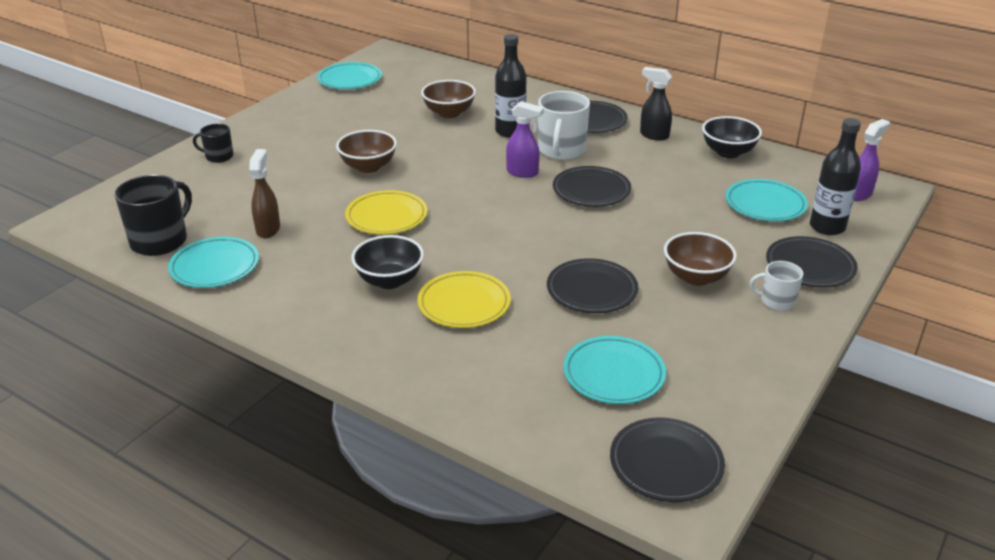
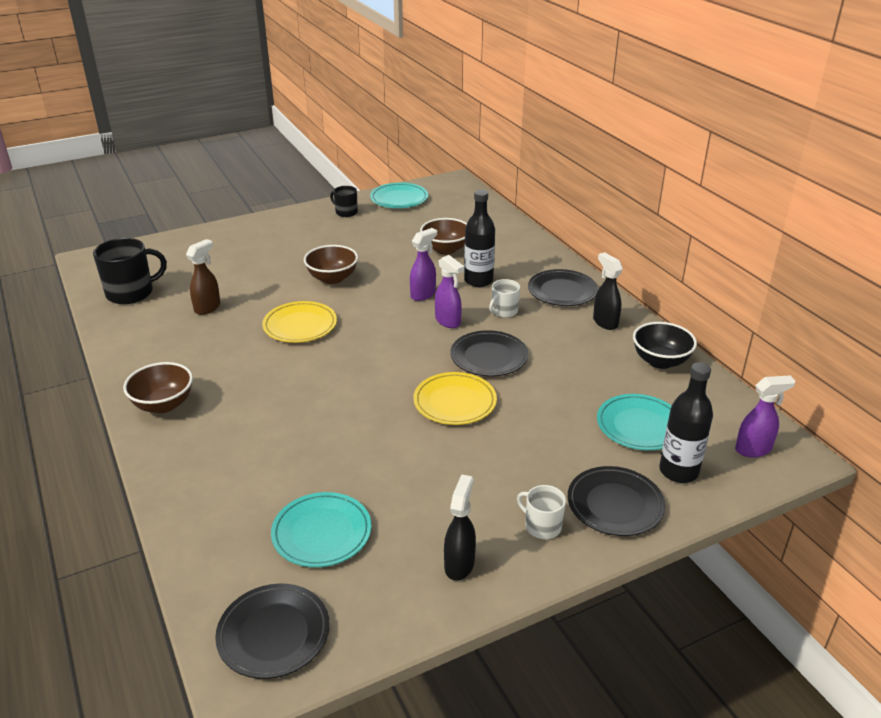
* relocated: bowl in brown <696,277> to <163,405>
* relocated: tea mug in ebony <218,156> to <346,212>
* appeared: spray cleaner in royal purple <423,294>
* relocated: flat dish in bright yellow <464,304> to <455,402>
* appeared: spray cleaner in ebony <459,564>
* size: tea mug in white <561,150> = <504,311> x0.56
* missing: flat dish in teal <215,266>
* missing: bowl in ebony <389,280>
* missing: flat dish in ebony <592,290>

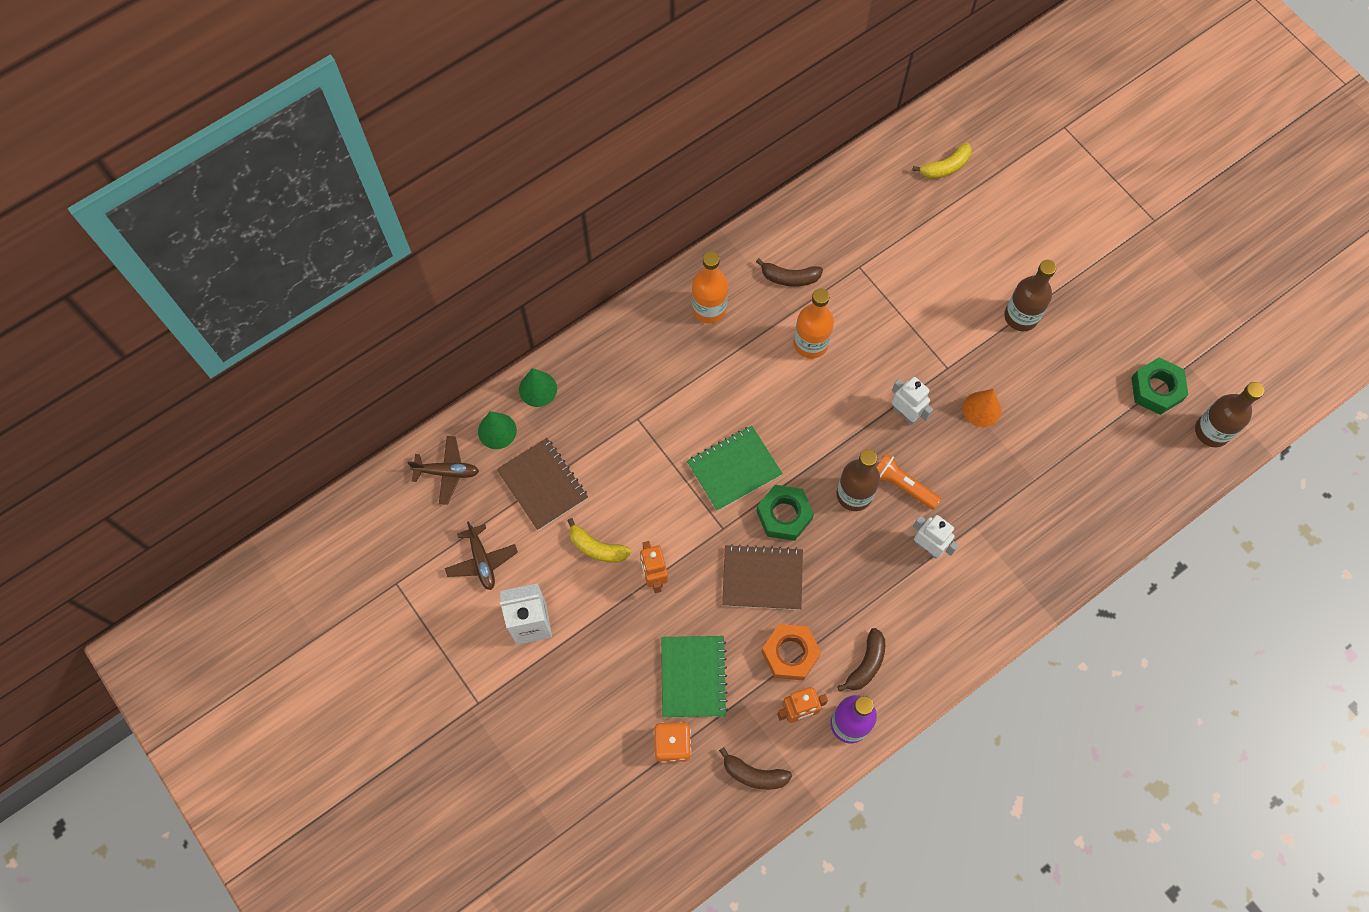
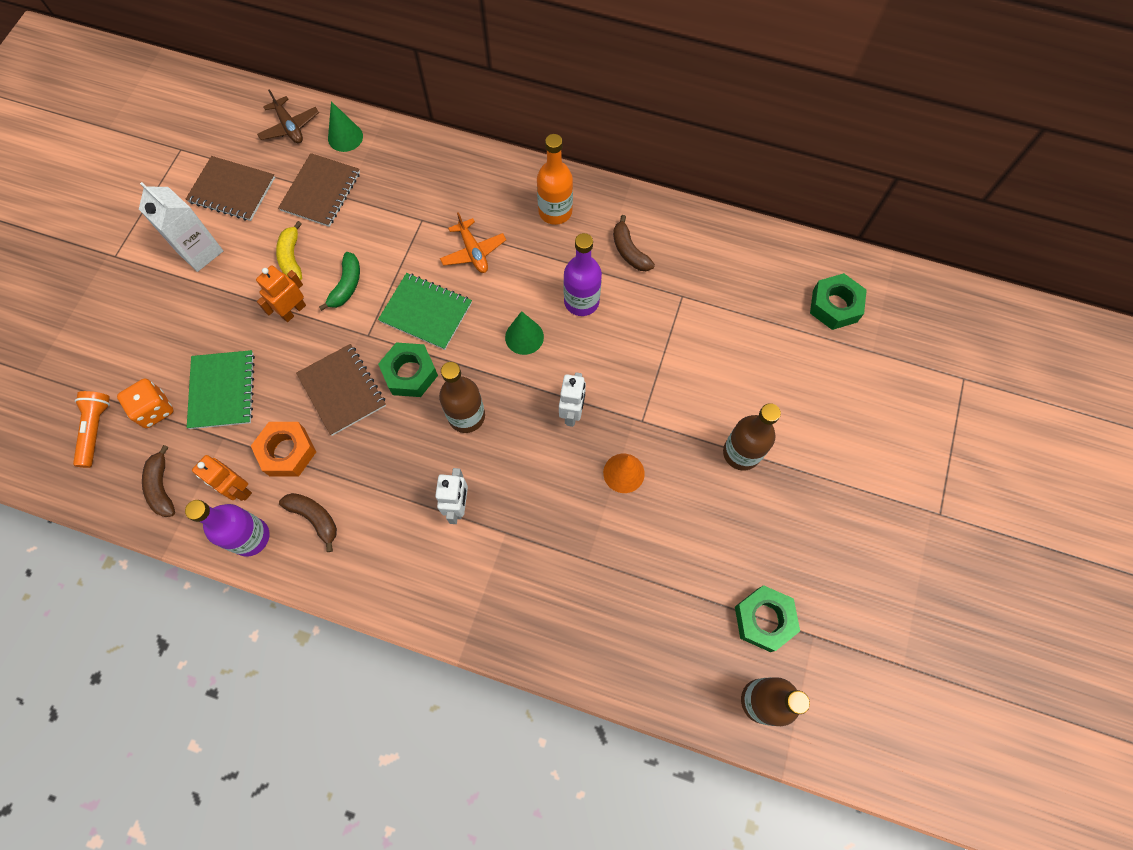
* relocated: torch in orange <902,485> to <96,430>
* exchanged: toy plane in brown <482,561> to exercise book in brown <232,190>
* spun: exercise book in green <693,677> = <222,390> 60 degrees counterclockwise
* spun: toy banana in brown <866,664> = <314,518> 135 degrees counterclockwise
* appeared: toy banana in green <346,285>
* appeared: toy plane in orange <473,252>
* relocated: cone in green <538,389> to <524,337>
* colour: drink bottle in orange <810,343> to drink bottle in royal purple <581,301>
* exchanged: toy banana in bright yellow <945,167> to nut in green <835,306>

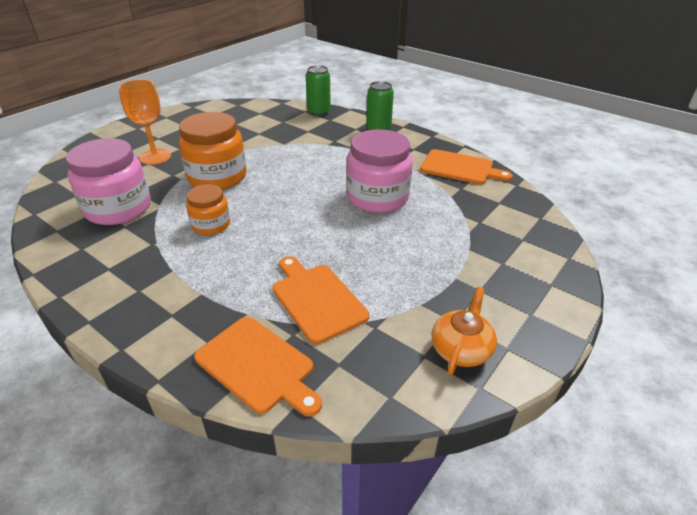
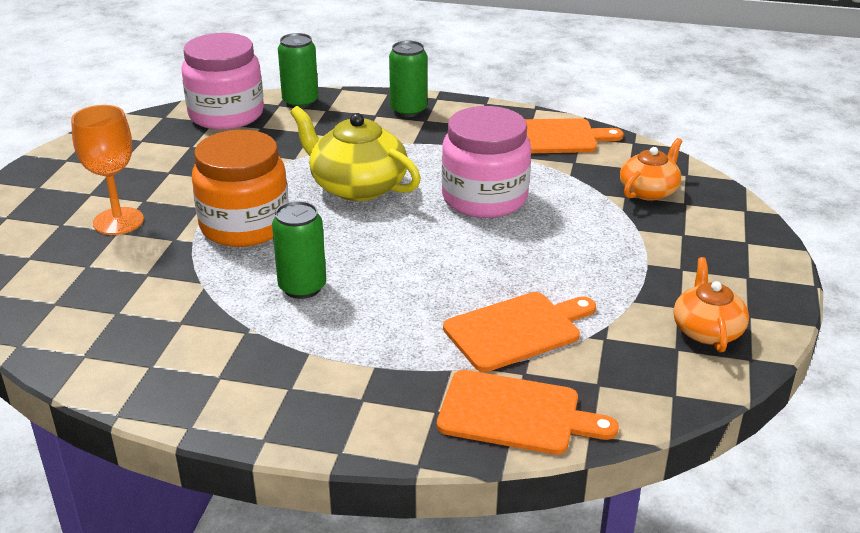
* relocated: preserve jar in rose-pink <118,208> to <226,114>
* exchanged: preserve jar in orange <211,225> to tin in green <302,287>
* appeared: tea pot in bright yellow <357,186>
* spun: cutting board in orange <317,299> = <517,330> 120 degrees clockwise
* appeared: tea pot in orange <649,191>

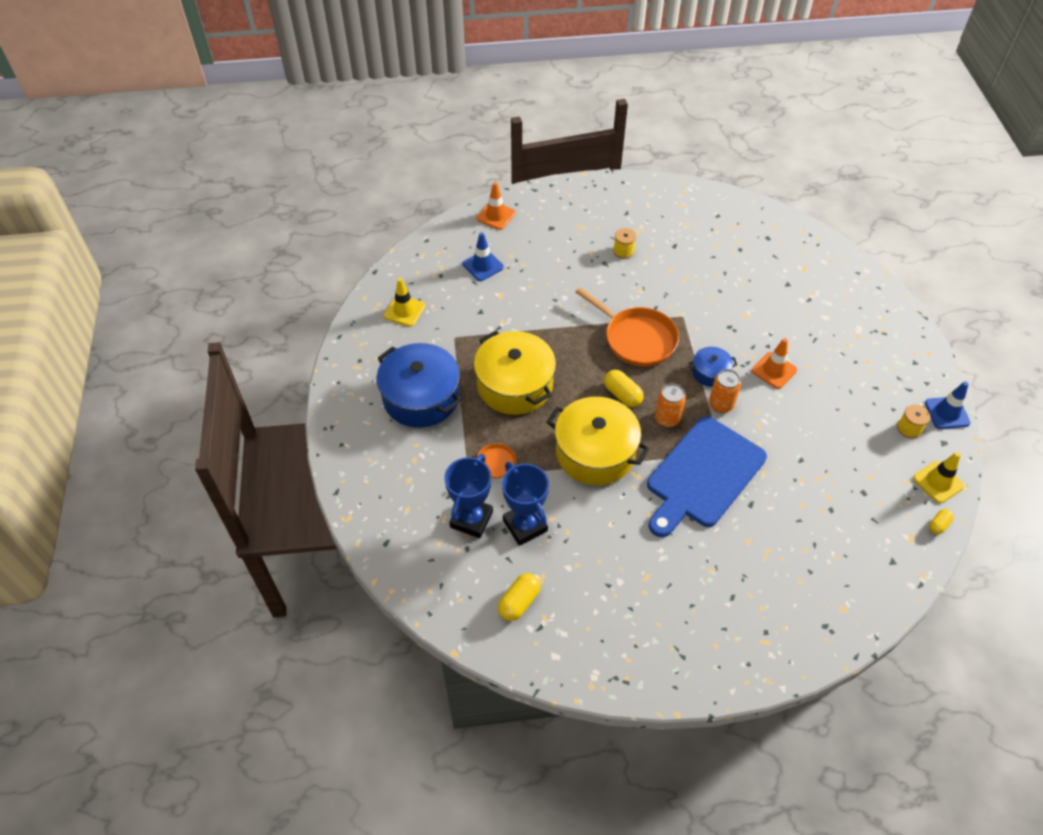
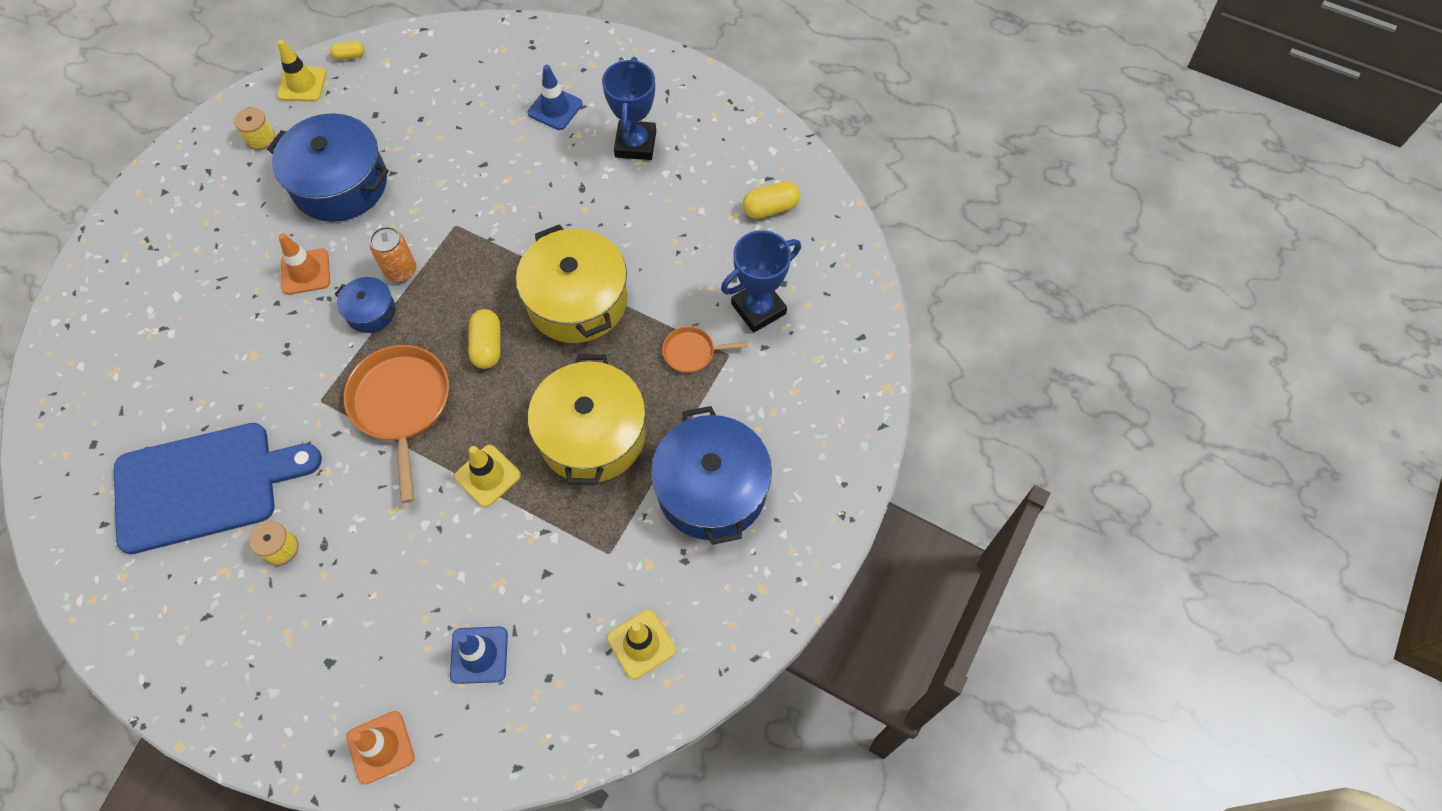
* relocated: cutting board in royal blue <703,475> to <204,485>
* appeared: cooking pot in royal blue <340,184>
* appeared: road cone in bright yellow <487,476>
* relocated: road cone in royal blue <947,413> to <555,108>
* relocated: award cup in royal blue <525,525> to <635,144>
* missing: tin in orange <667,418>

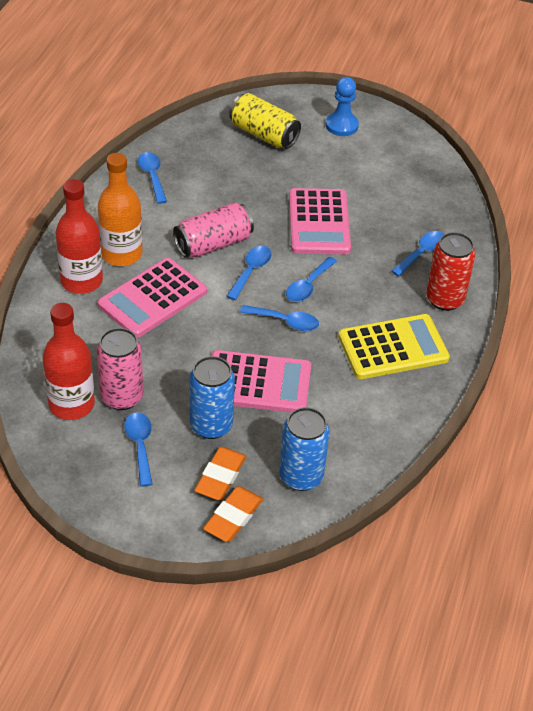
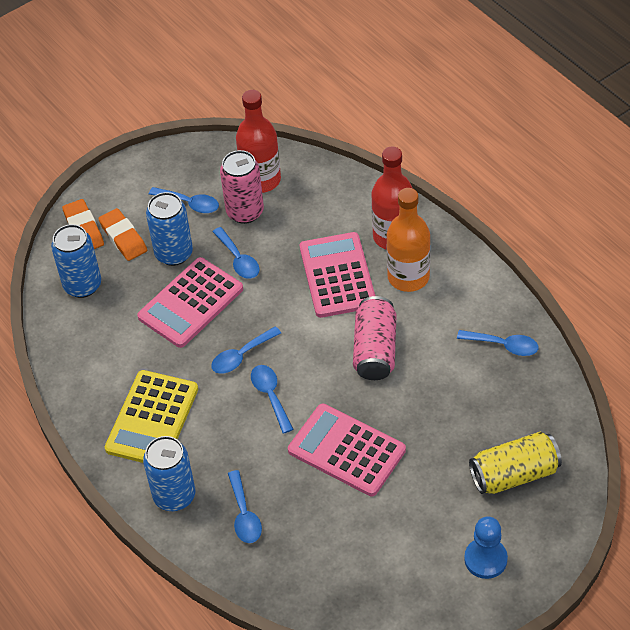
* colour: tin in crimson <444,299> to tin in royal blue <174,496>
* relocated: spoon in royal blue <251,271> to <238,259>

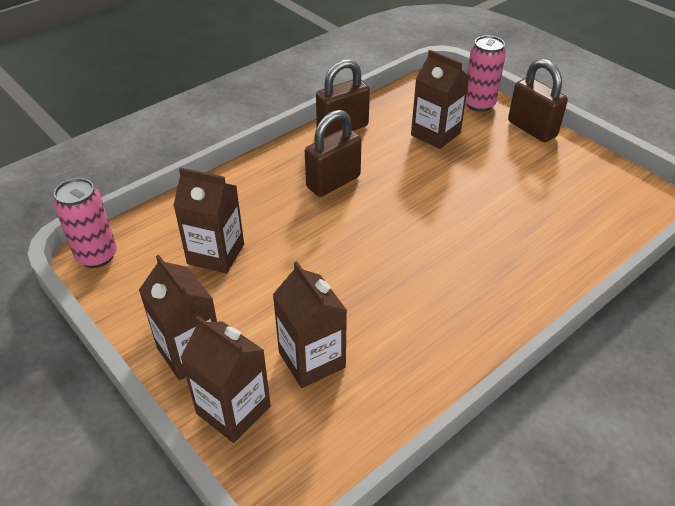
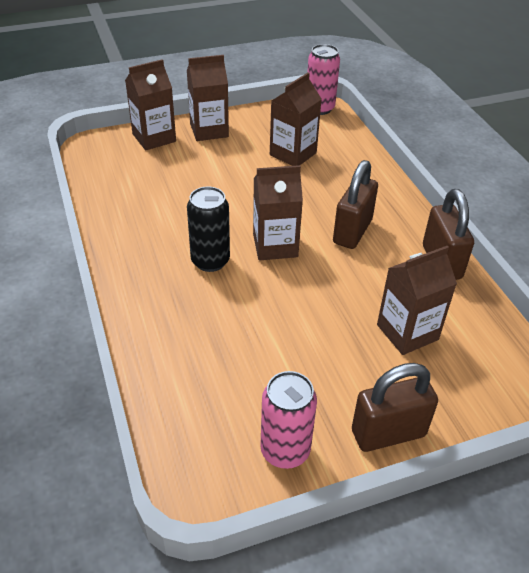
* appeared: tin in ebony <210,261>
* relocated: carton in brown <312,360> to <275,245>
* relocated: tin in rose-pink <479,104> to <285,451>
* spun: lock in brown <333,182> = <352,232> 45 degrees clockwise

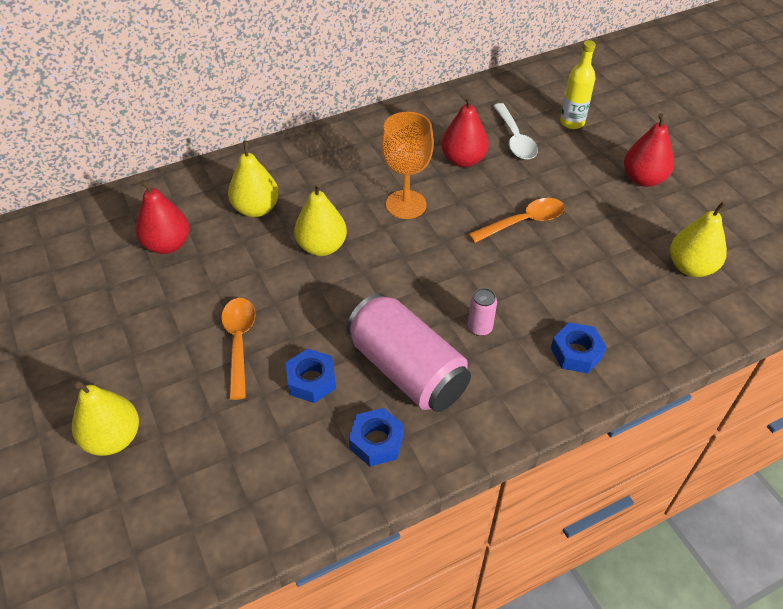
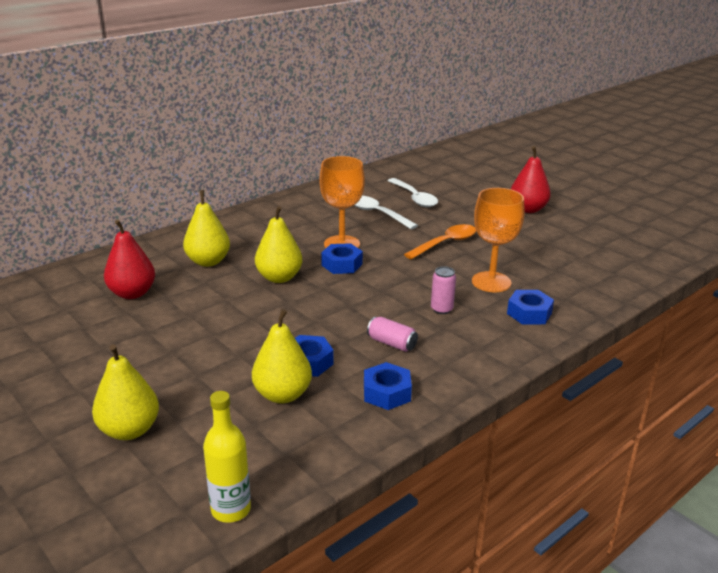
* relocated: drink bottle in bright yellow <572,122> to <231,509>
* relocated: pear in bright yellow <691,267> to <282,395>
* appeared: nut in royal blue <342,264>
* exchanged: pear in crimson <463,160> to spoon in white <377,214>
* size: tin in rose-pink <407,370> = <392,343> x0.42
* appeared: chalice in orange <491,282>
* missing: spoon in orange <239,343>

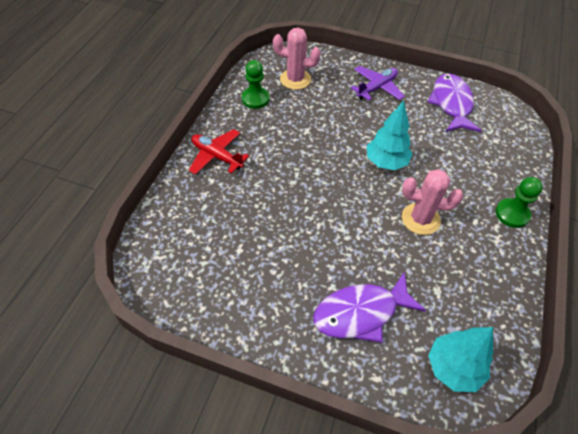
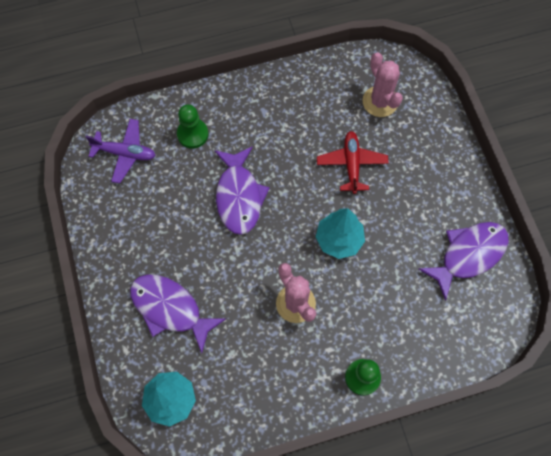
* relocated: toy plane in royal purple <376,88> to <125,153>
* relocated: chess pawn in green <255,99> to <192,134>
* appeared: toy fish in royal purple <239,196>
* relocated: toy plane in crimson <217,156> to <351,164>

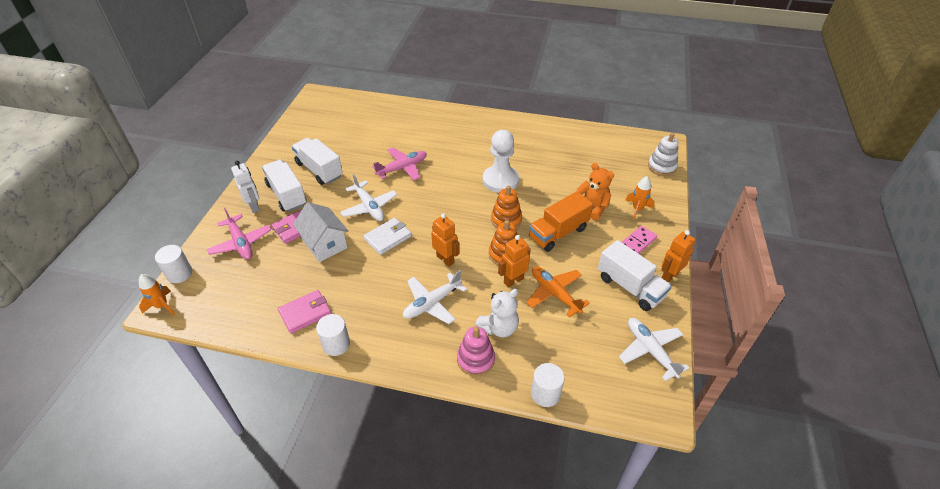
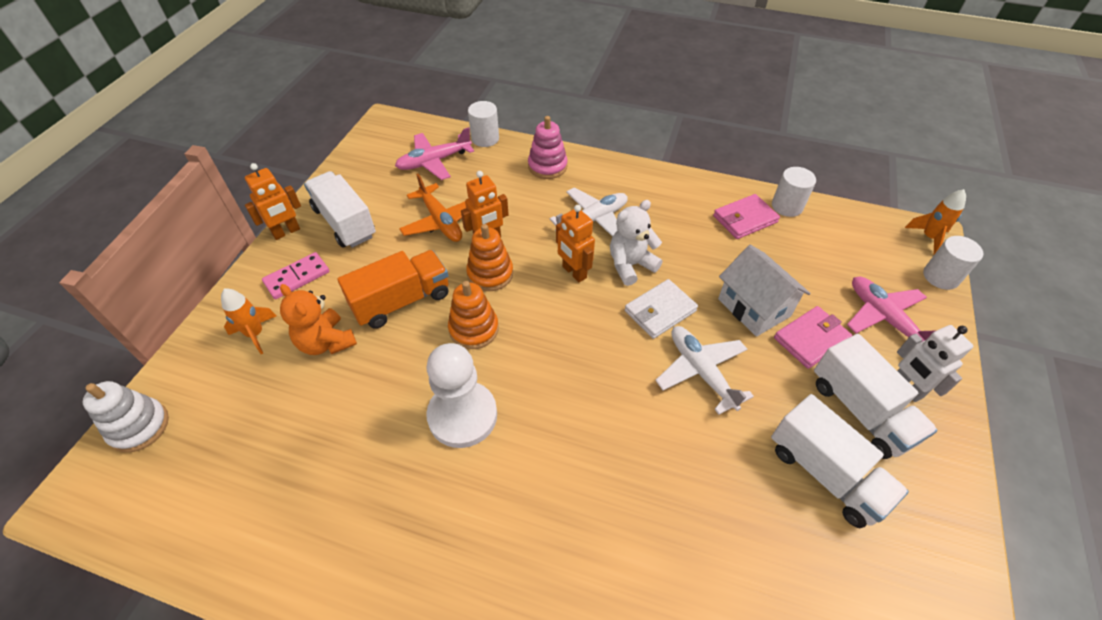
* relocated: toy plane in rose-pink <402,168> to <434,162>
* relocated: teddy in white <499,327> to <630,265>
* relocated: cylinder shape in white <336,344> to <787,206>
* missing: toy plane in white <650,350>

